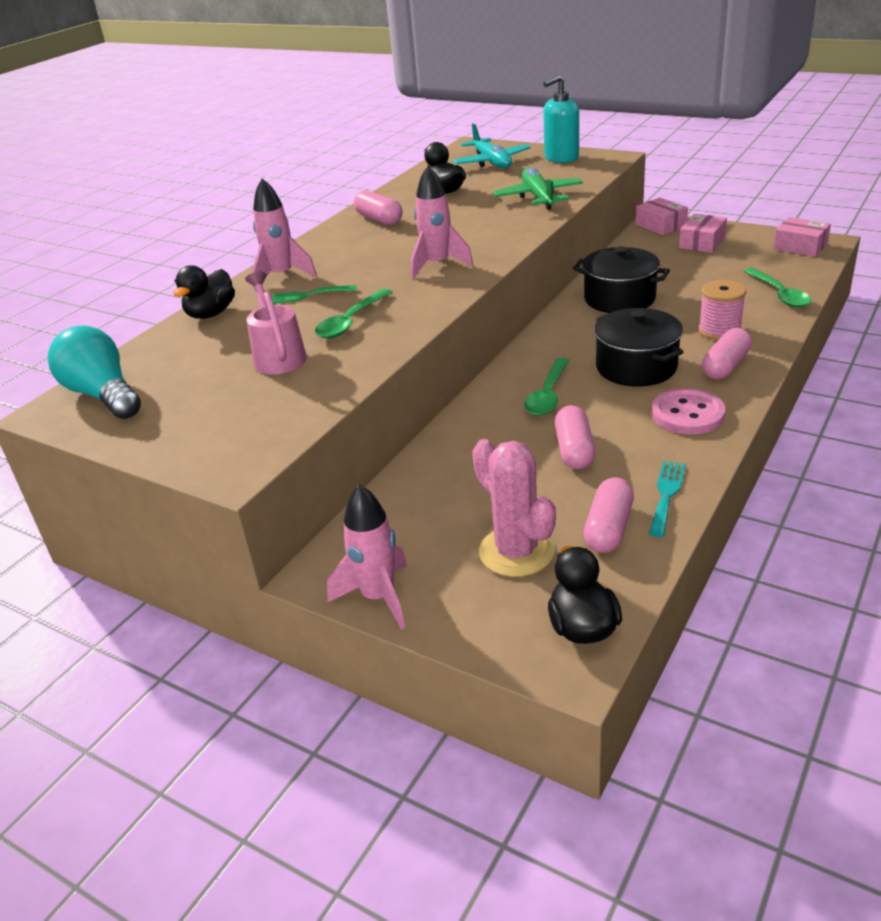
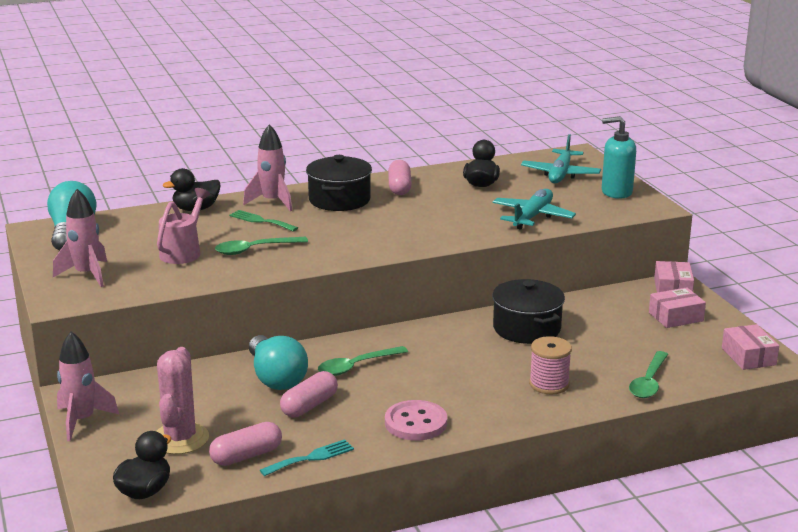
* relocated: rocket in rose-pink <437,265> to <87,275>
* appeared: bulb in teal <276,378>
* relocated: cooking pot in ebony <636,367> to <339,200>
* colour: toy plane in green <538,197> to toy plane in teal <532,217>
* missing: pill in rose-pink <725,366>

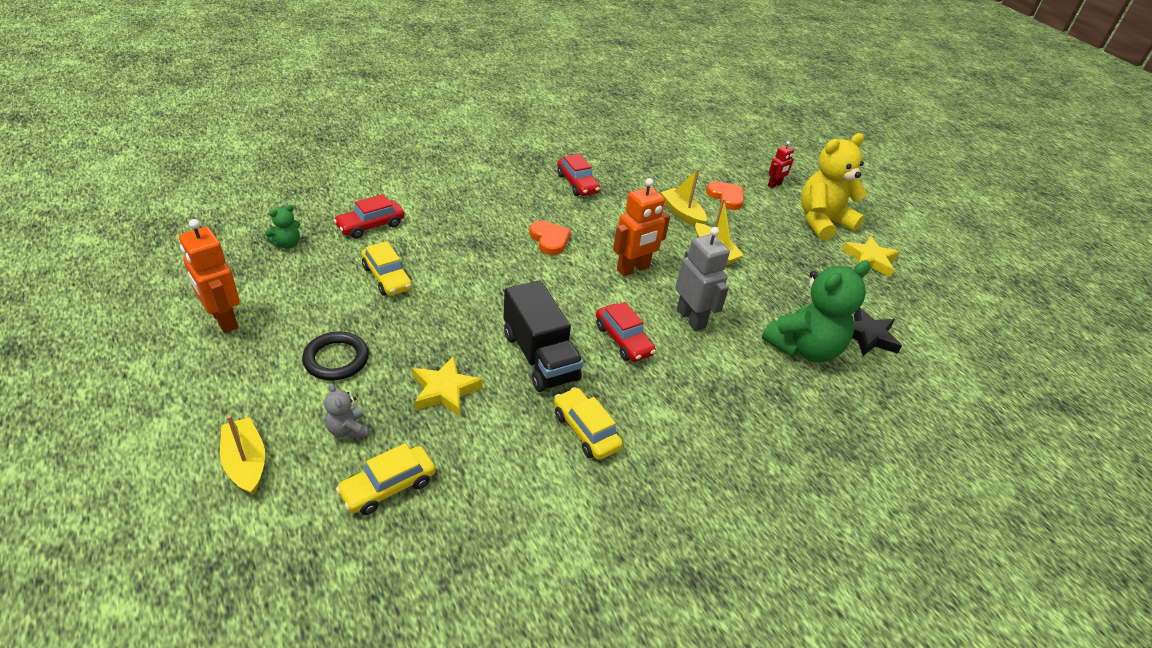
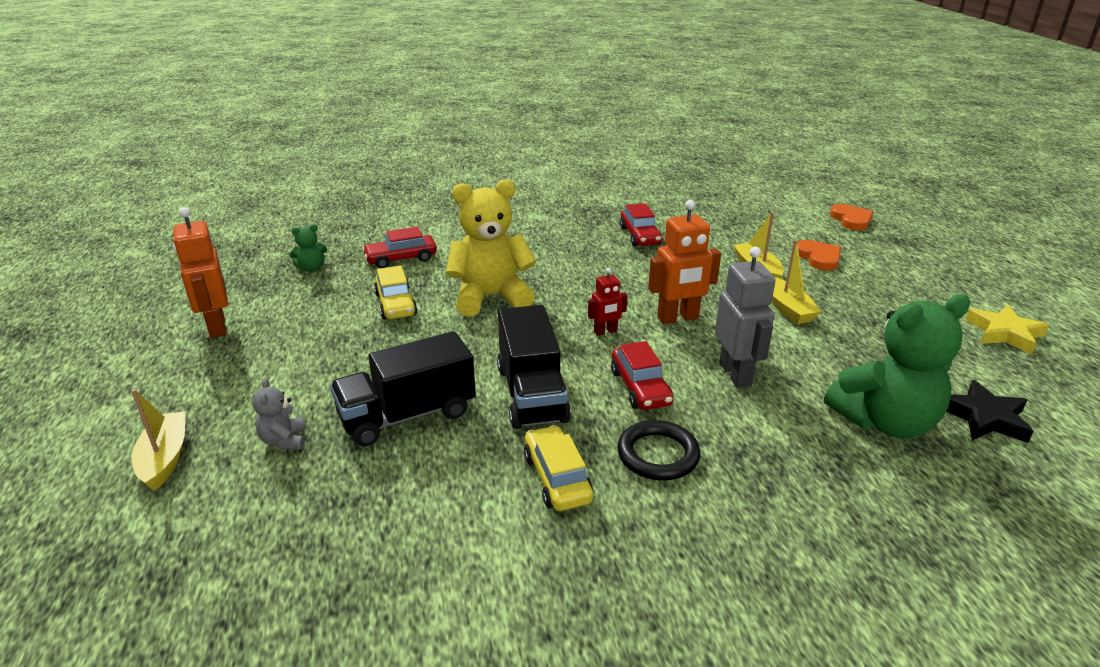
* exchanged: star in bright yellow <445,390> to toy truck in ebony <408,415>
* relocated: teddy in bright yellow <822,222> to <491,297>
* relocated: robot figure in crimson <774,185> to <605,332>
* relocated: hoop in ebony <336,359> to <658,455>
* relocated: love heart in orange <549,239> to <851,220>
* missing: car in bright yellow <388,487>

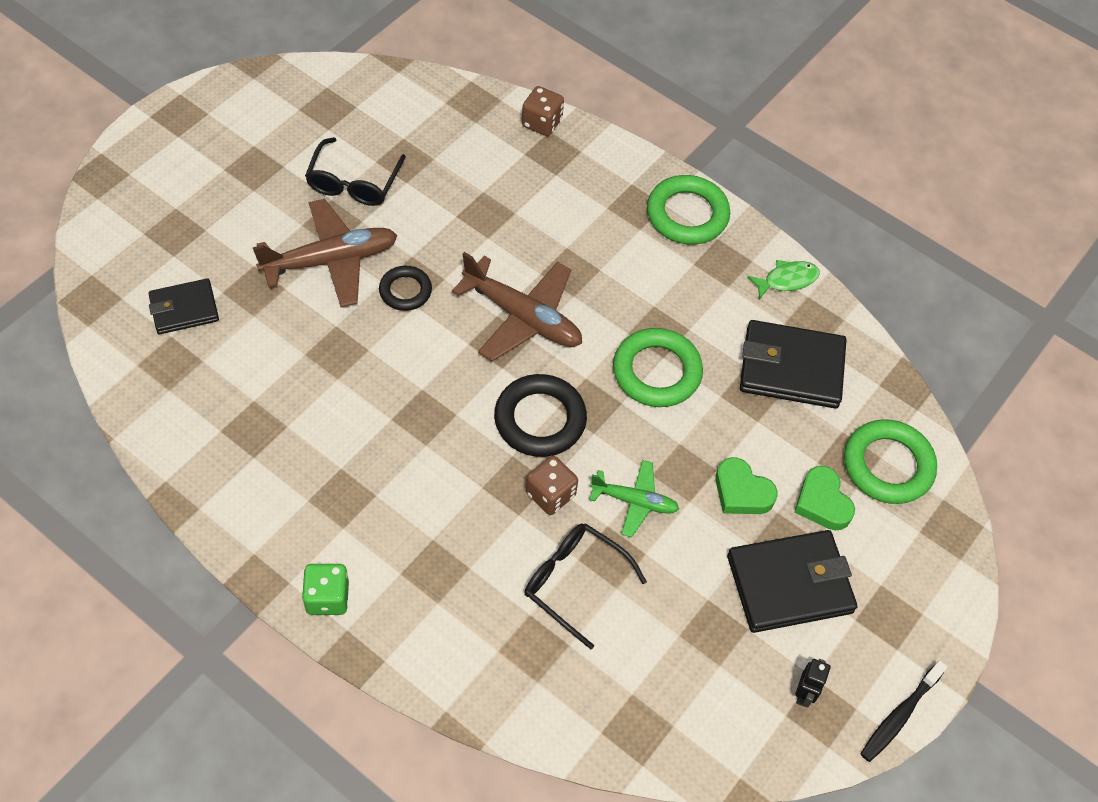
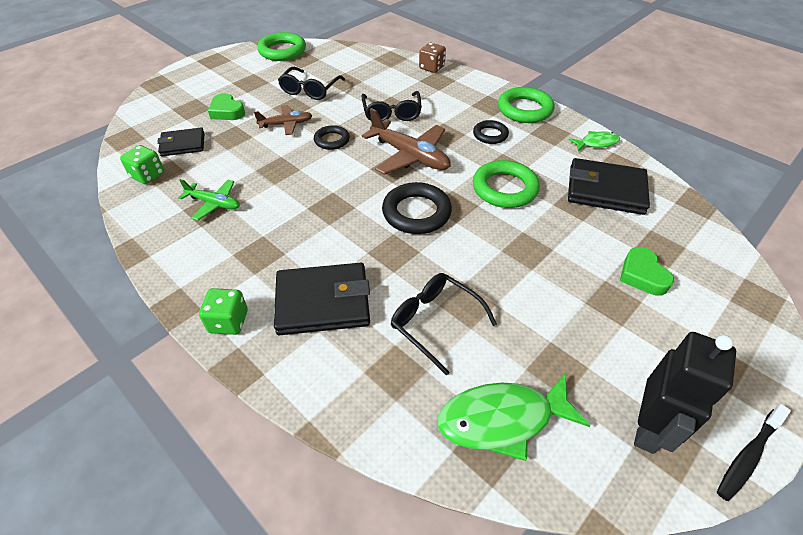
* appeared: die in green <148,175>
* relocated: toy plane in green <634,501> to <214,204>
* relocated: love heart in green <741,492> to <227,111>
* size: toy plane in brown <331,261> = <286,124> x0.59
* relocated: hoop in green <887,465> to <282,51>
* relocated: card wallet in ebony <789,584> to <323,302>
* appeared: eyeglasses in ebony <392,113>
* appeared: toy fish in green <502,419>
* appeared: hoop in ebony <490,135>
* size: robot figure in ebony <804,694> = <648,428> x2.10
* missing: die in brown <550,494>

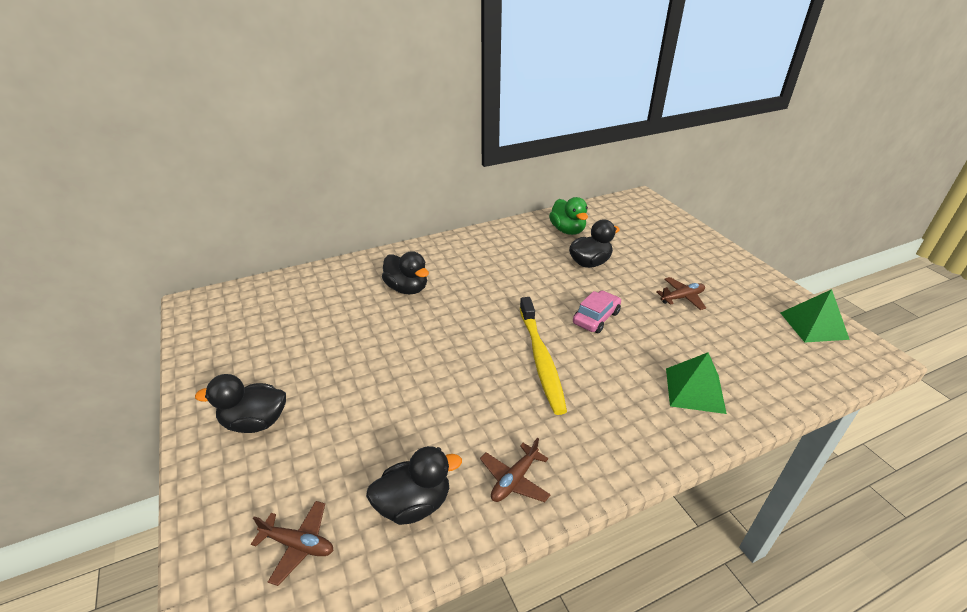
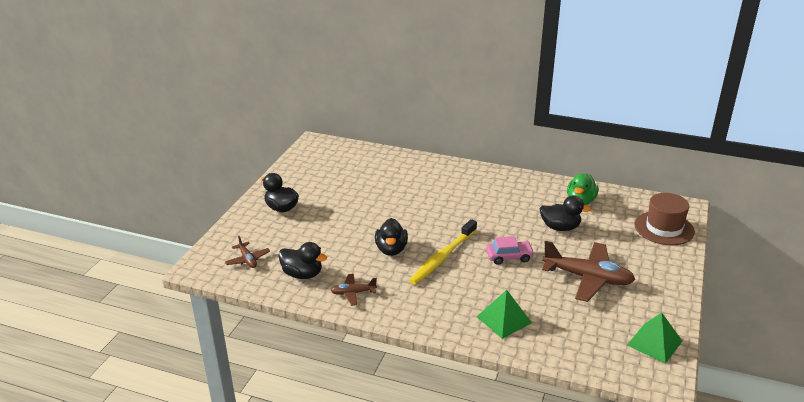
* relocated: duck in ebony <407,288> to <391,249>
* size: toy plane in brown <682,297> = <588,278> x2.02
* appeared: top hat in brown <664,228>

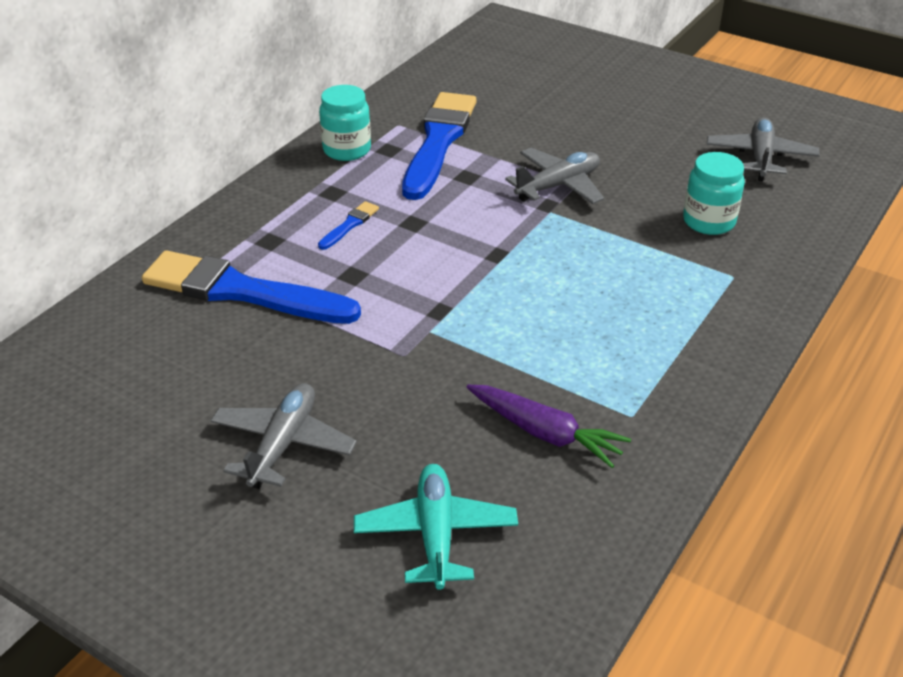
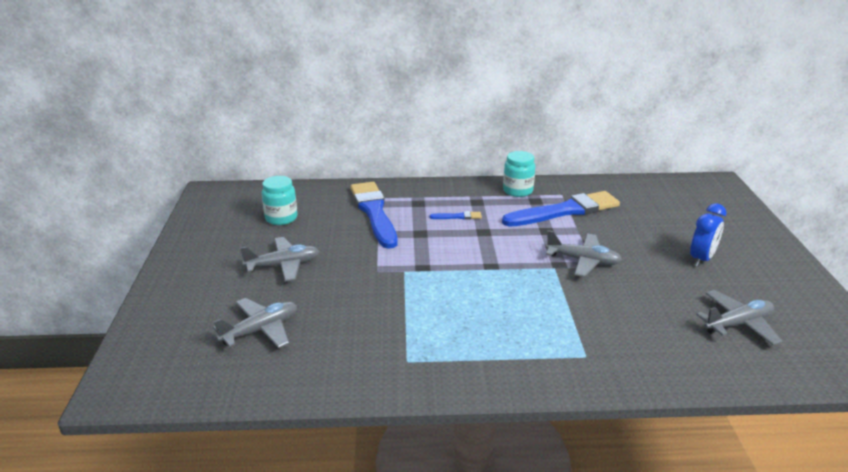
* colour: toy plane in teal <436,534> to toy plane in gray <260,330>
* relocated: preserve jar in teal <709,221> to <281,218>
* appeared: alarm clock in royal blue <701,259>
* missing: carrot in royal purple <545,433>

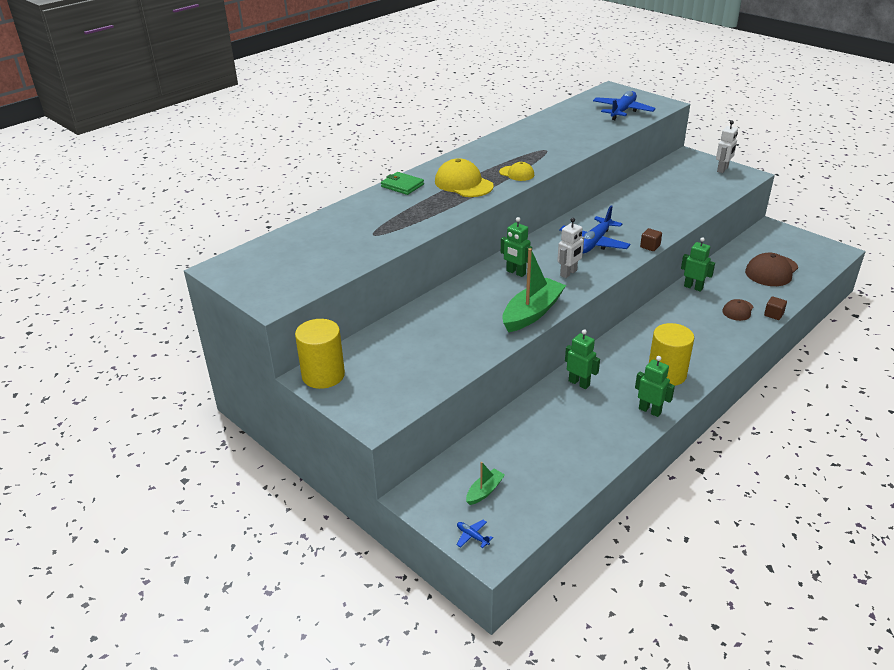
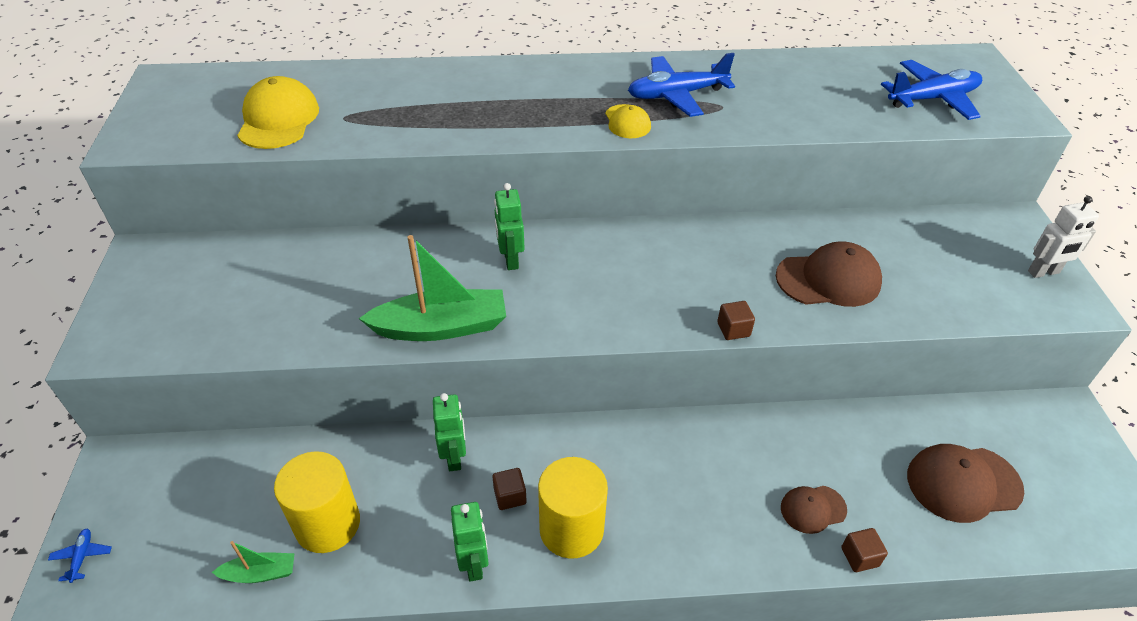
* relocated: boat in green <484,491> to <260,573>
* relocated: peaked cap in bright yellow <463,184> to <278,119>
* relocated: cylinder shape in bright yellow <323,375> to <327,524>
* appeared: solid cube in brown <510,496>
* relocated: toy plane in royal blue <594,243> to <676,95>
* appeared: peaked cap in brown <828,279>
* missing: card wallet in green <402,185>
* missing: robot figure in white <568,273>
* missing: robot figure in green <693,287>

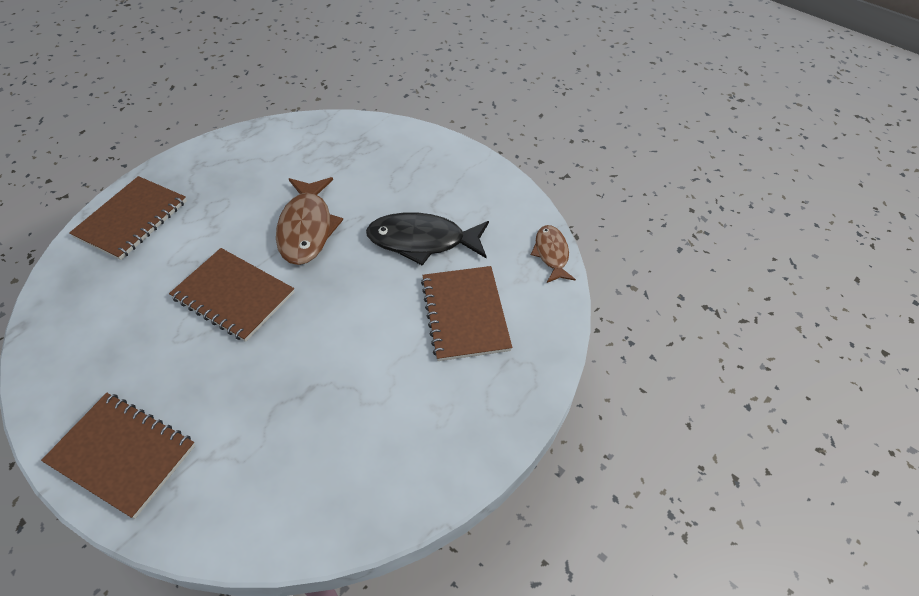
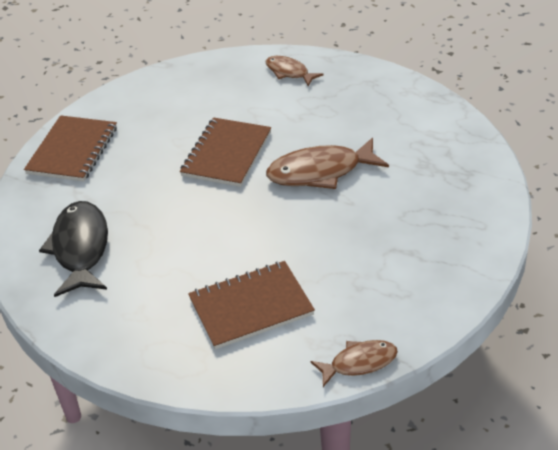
* relocated: toy fish in ebony <422,241> to <80,248>
* exchanged: exercise book in brown <132,219> to toy fish in brown <289,72>

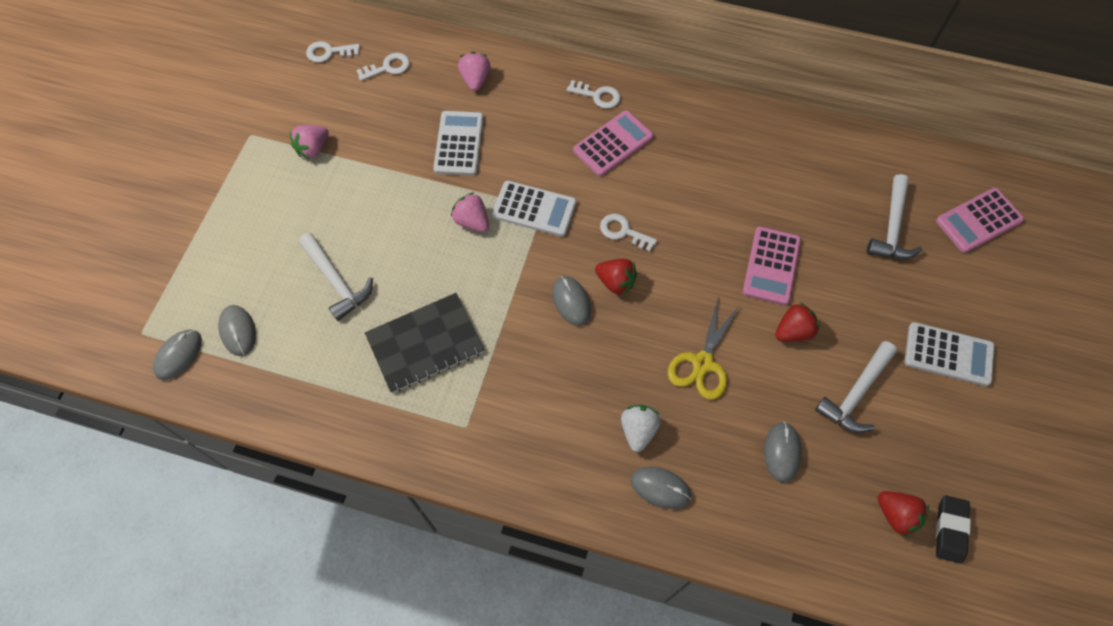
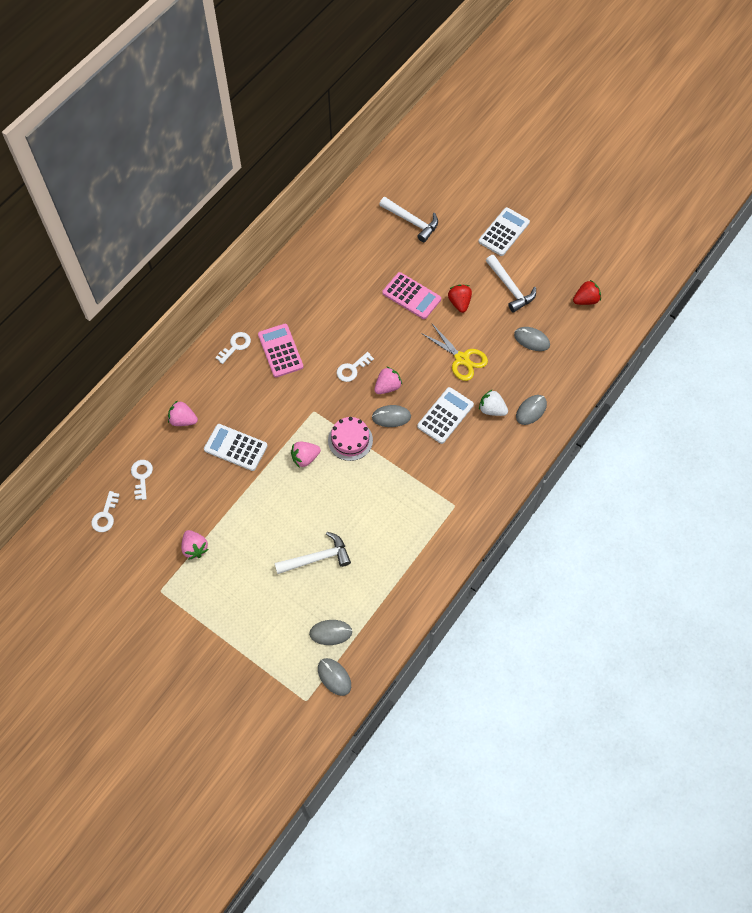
* appeared: layer cake in rose-pink <350,440>
* colour: toy strawberry in crimson <615,282> to toy strawberry in rose-pink <387,386>
* relocated: adding machine in white <534,209> to <445,415>
* missing: exercise book in ebony <425,344>
* missing: adding machine in rose-pink <978,220>
* missing: pencil eraser in ebony <950,530>

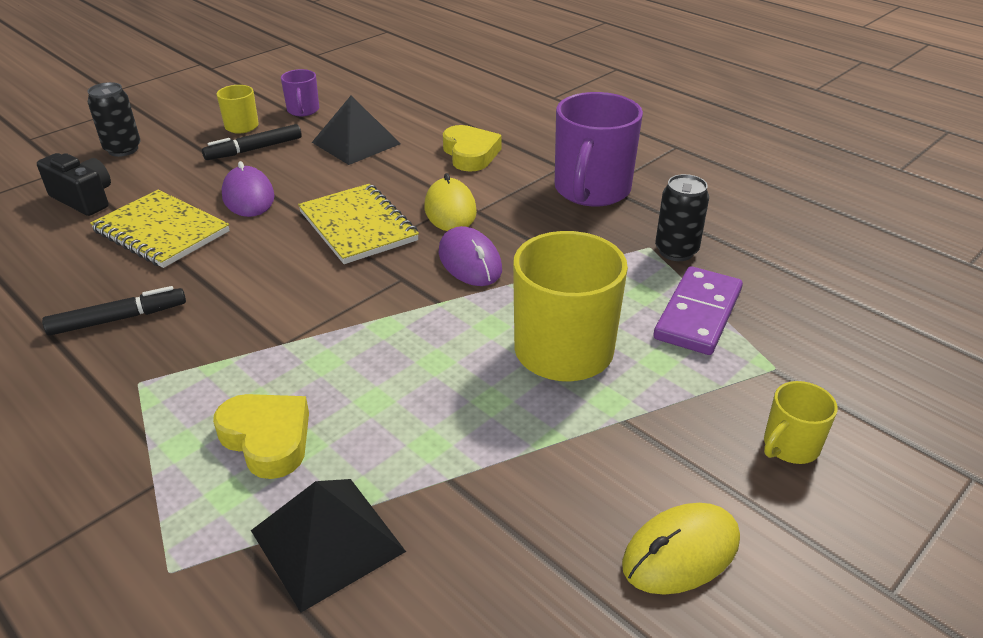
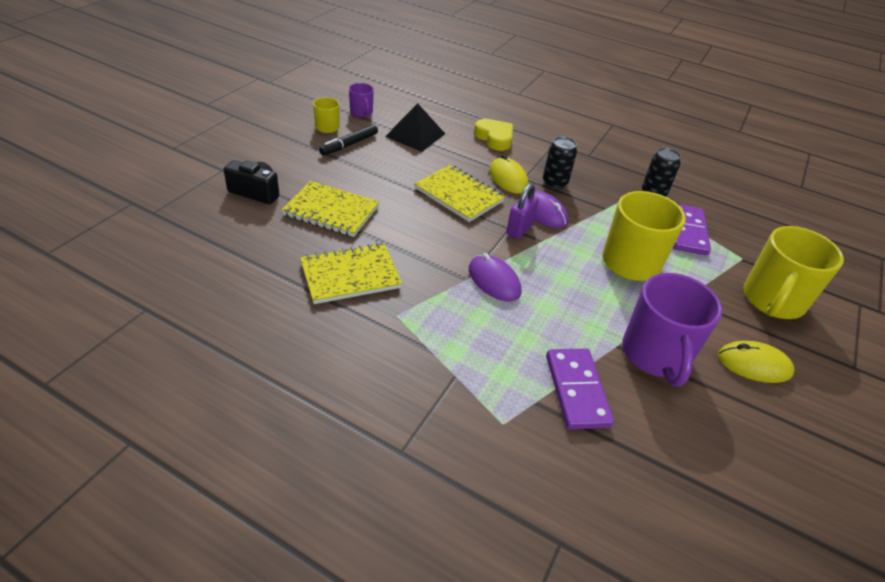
* exchanged: marker pen in ebony <118,319> to exercise book in bright yellow <350,275>
* relocated: mouse in royal purple <248,196> to <494,280>
* appeared: lock in royal purple <519,229>
* relocated: tin in ebony <123,149> to <554,183>
* exchanged: solid pyramid in ebony <327,540> to domino piece in royal purple <577,390>
* relocated: tea mug in royal purple <591,190> to <656,355>
* spun: mouse in bright yellow <681,552> = <754,364> 60 degrees clockwise
* size: tea mug in bright yellow <789,446> = <772,301> x2.04
* missing: love heart in bright yellow <267,439>

